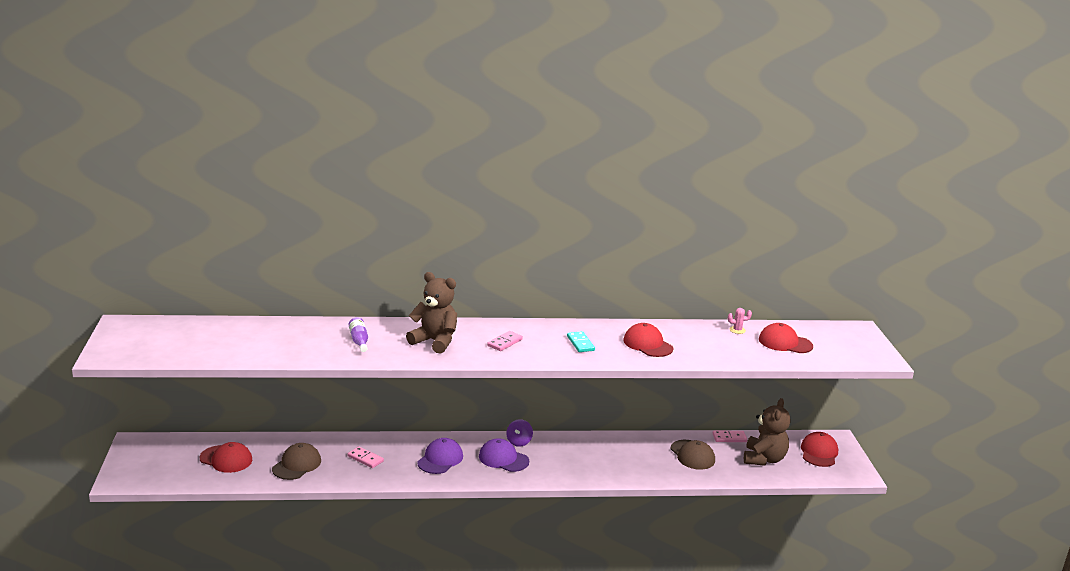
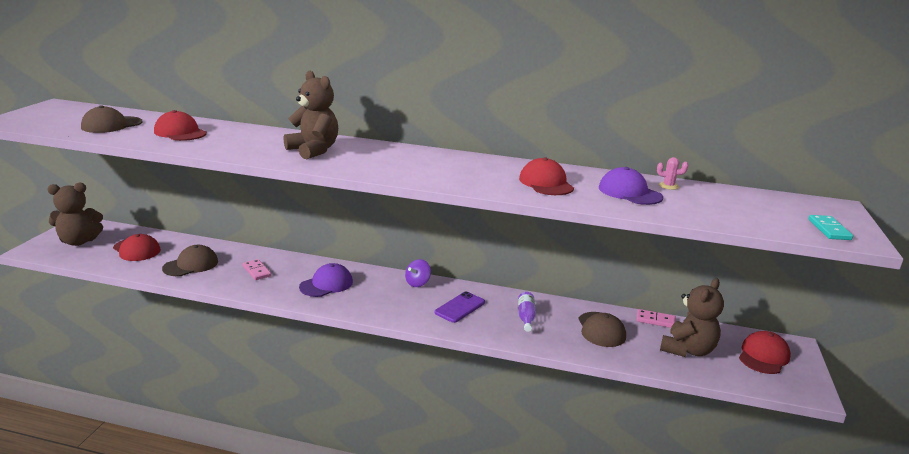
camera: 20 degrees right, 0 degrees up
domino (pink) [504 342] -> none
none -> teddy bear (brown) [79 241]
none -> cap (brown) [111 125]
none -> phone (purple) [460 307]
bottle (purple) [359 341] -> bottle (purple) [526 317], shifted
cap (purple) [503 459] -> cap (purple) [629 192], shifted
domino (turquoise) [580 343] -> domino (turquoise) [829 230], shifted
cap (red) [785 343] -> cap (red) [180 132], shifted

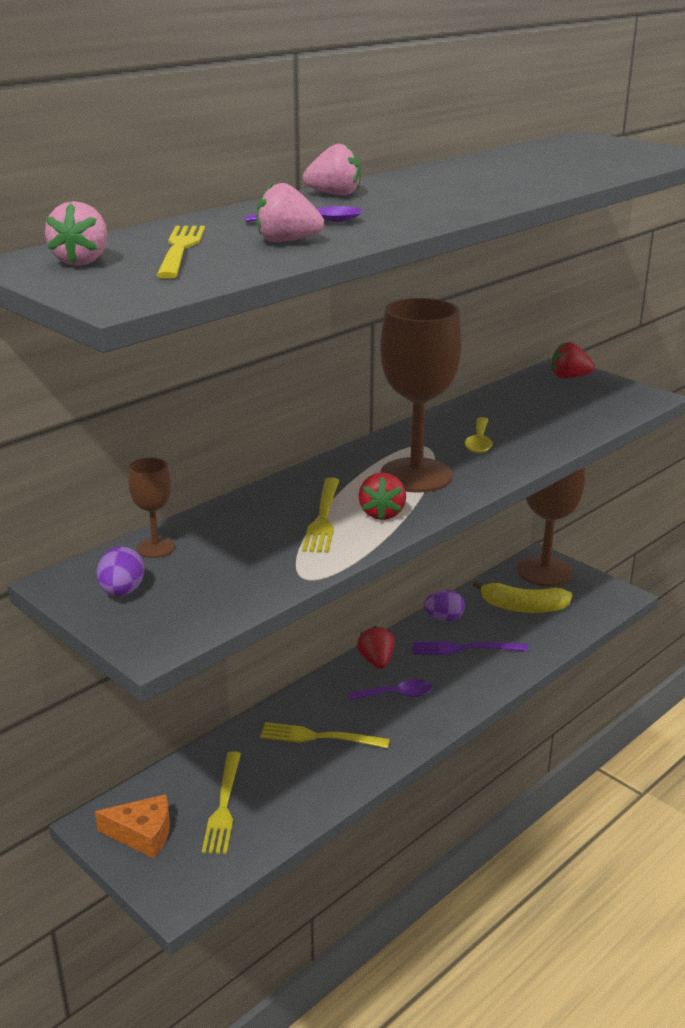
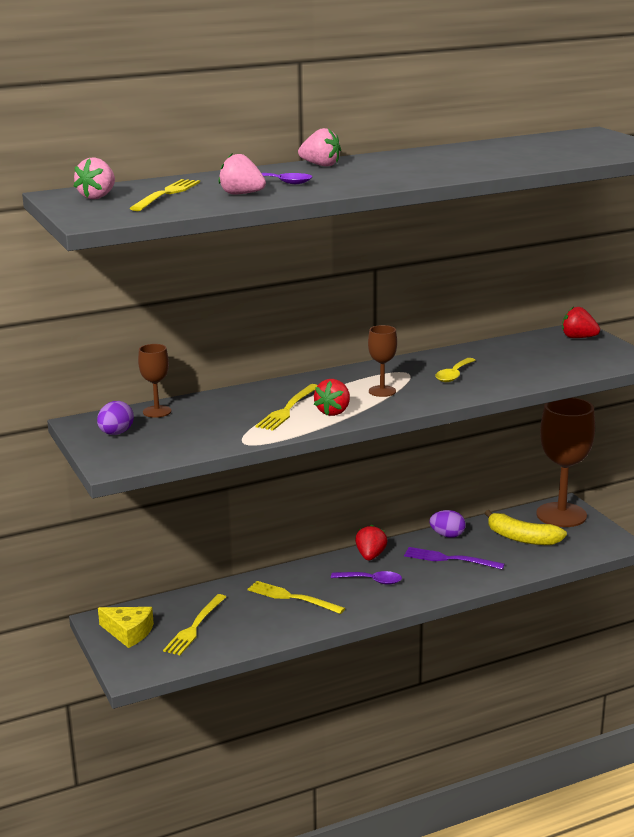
camera: 20 degrees right, 5 degrees down
cheese (orange) [142 834] -> cheese (yellow) [129 632]
goblet (brown) [416 475] -> goblet (brown) [382 391], x0.47

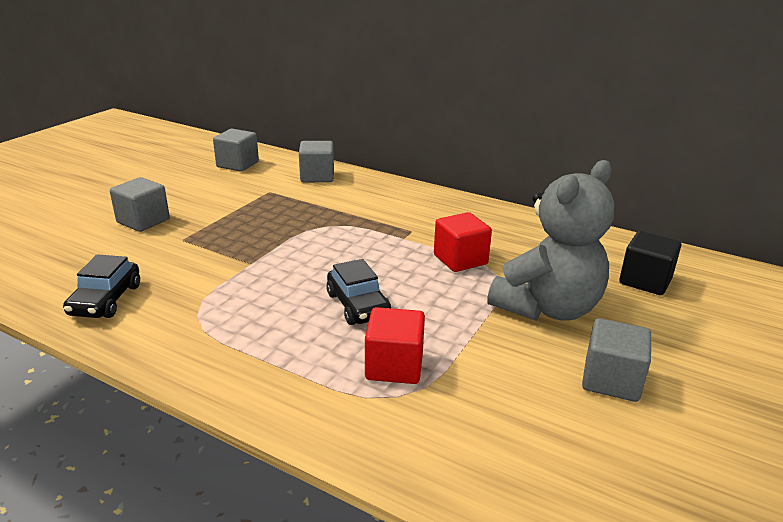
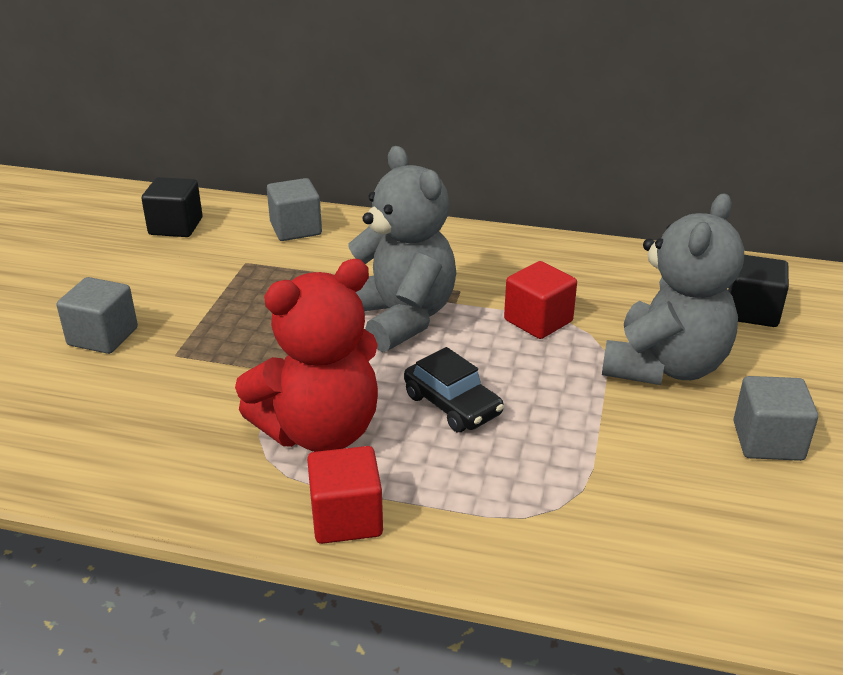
camera: 15 degrees left, 5 degrees up
car (black) [106 300] -> none
none -> teddy bear (red) [320 431]
none -> teddy bear (grey) [400 318]
cube (red) [394 366] -> cube (red) [346 518], shifted
cube (grey) [237 164] -> cube (black) [176 226]

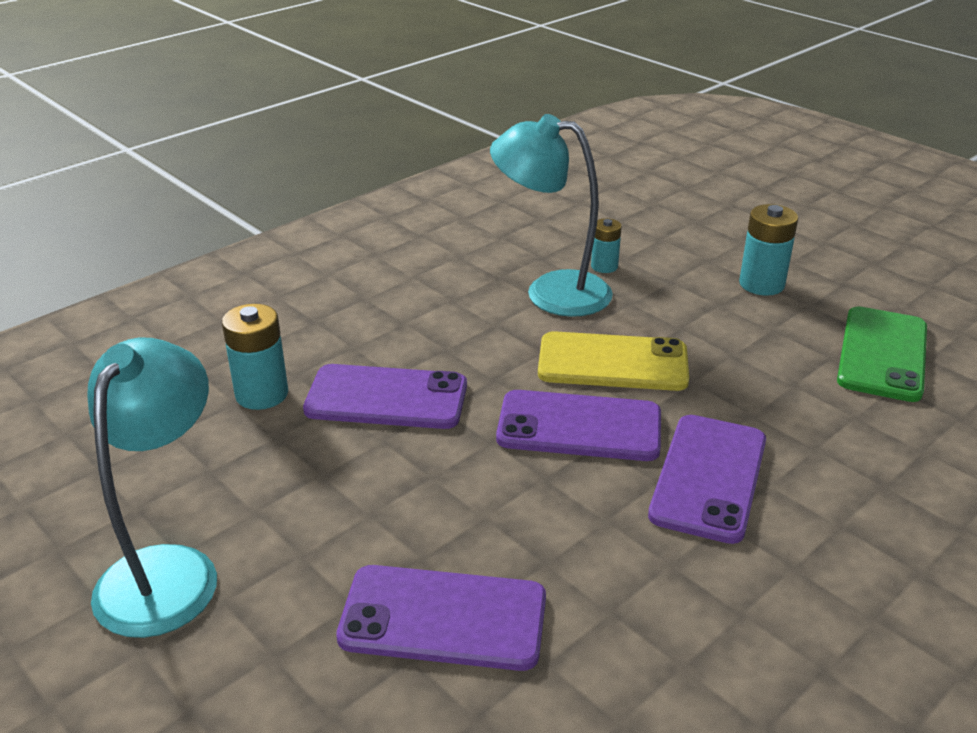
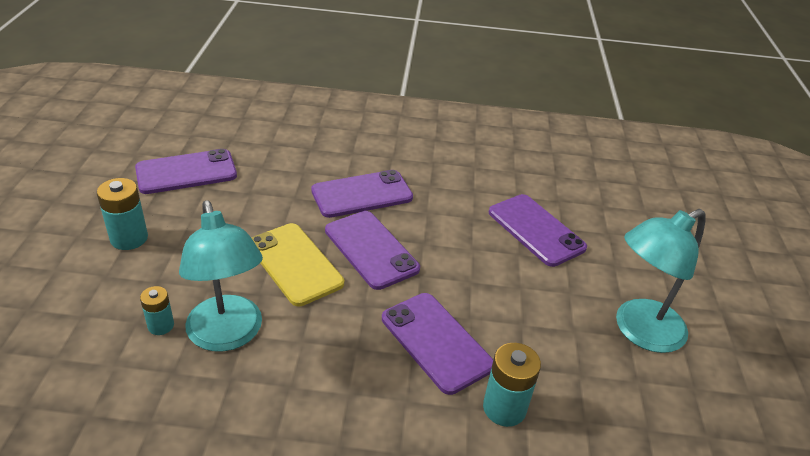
camera: 135 degrees left, 5 degrees up
phone (green) [882 354] -> phone (purple) [186 172]

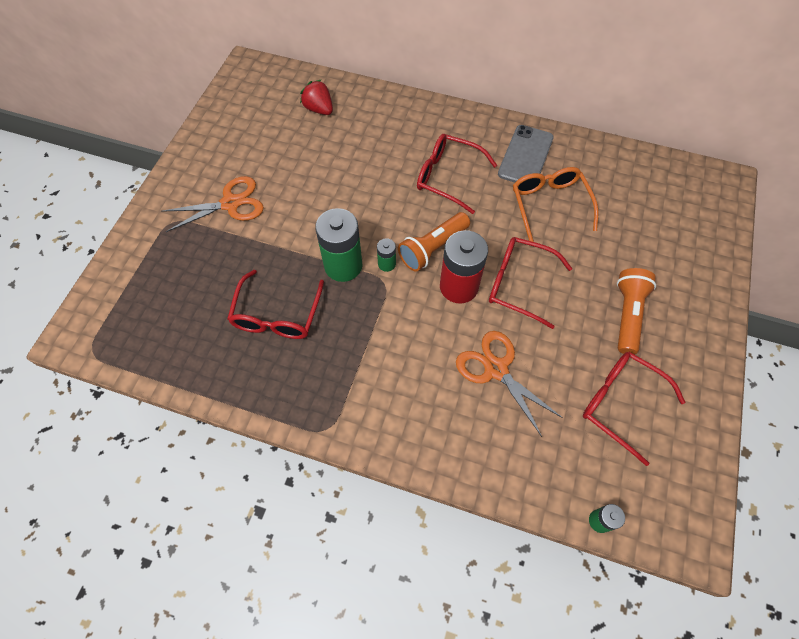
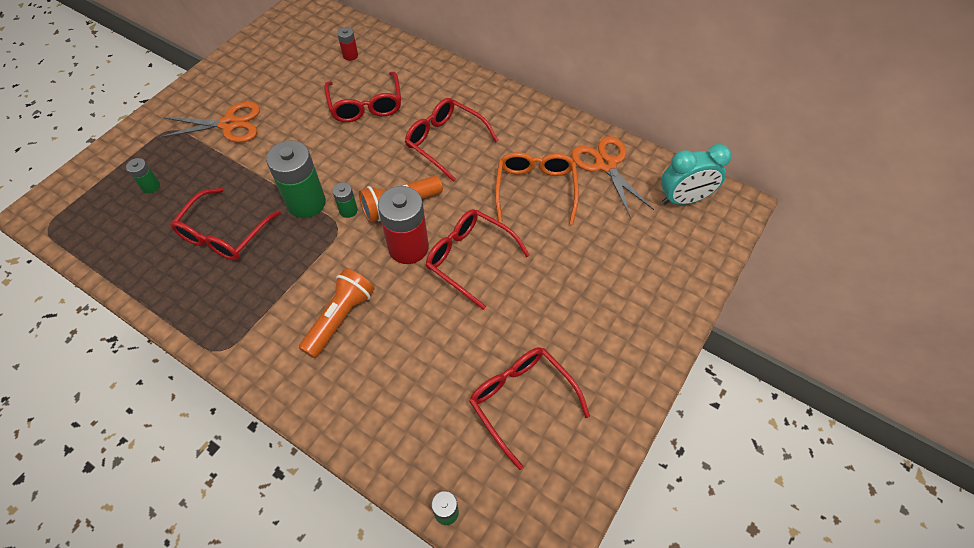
camera: 15 degrees right, 5 degrees down
phone (grey) [525 156] -> none
none -> battery (green) [151 186]
none -> glasses (red) [366 105]
none -> clock (turquoise) [683 199]
scissors (orange) [496 369] -> scissors (orange) [605 165], shifted
flashlight (orange) [627 315] -> flashlight (orange) [340 318], shifted
strawberry (red) [319 109] -> battery (red) [350 55]

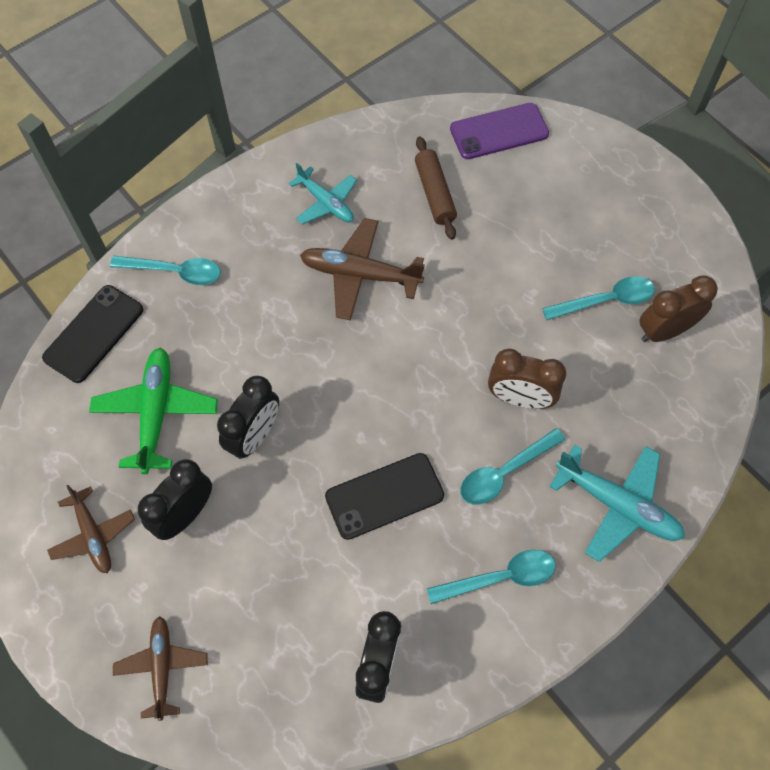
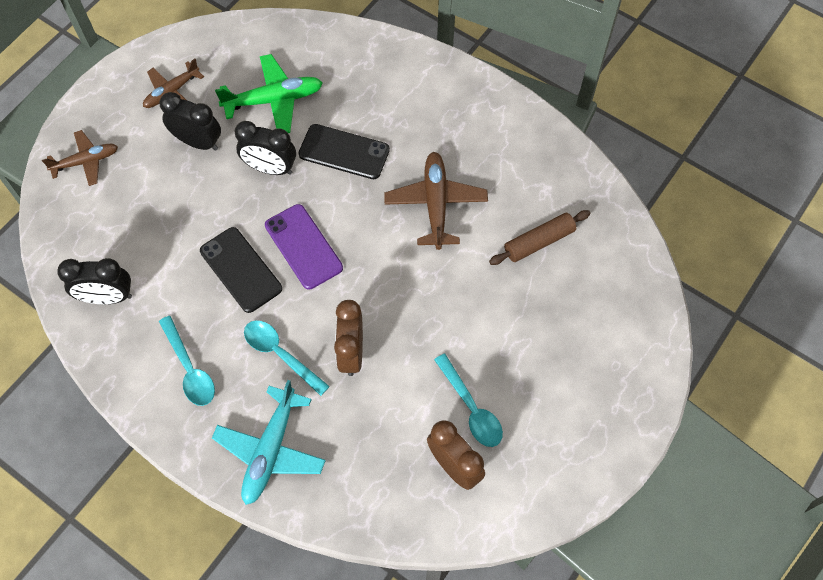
camera: 75 degrees right, 0 degrees up
spoon (turquoise) [175 272] -> none
plane (turquoise) [326 203] -> none
phone (black) [94 333] -> phone (black) [344 152], shifted
phone (purple) [499 131] -> phone (purple) [303 246], shifted

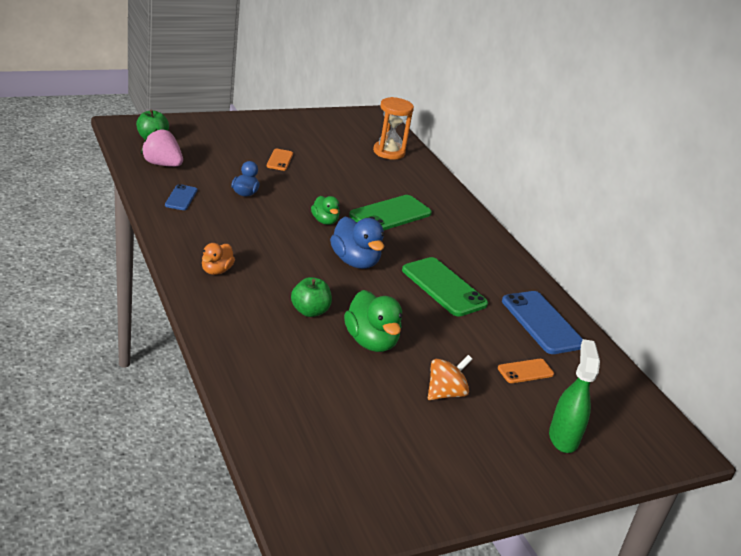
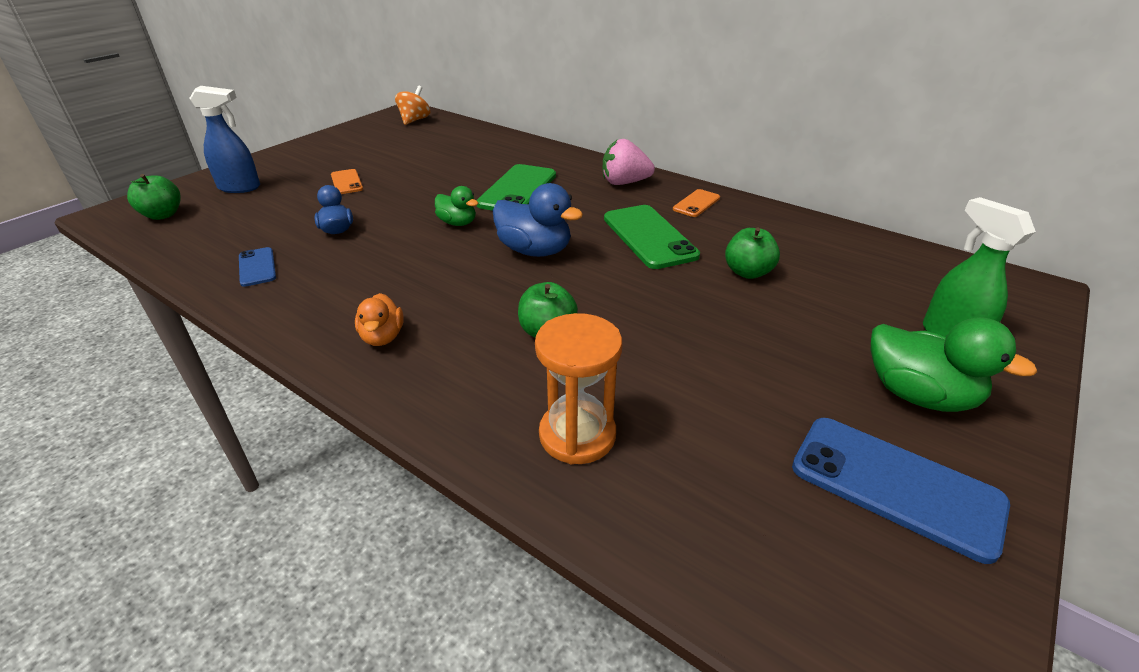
camera: 25 degrees left, 5 degrees up
none -> spray bottle (blue) [240 187]
none -> apple (green) [747 272]
strawberry (pink) [162 164] -> strawberry (pink) [624 183], shifted
duck (green) [371 341] -> duck (green) [918 395], shifted
hourglass (orange) [389 152] -> hourglass (orange) [577 435], shifted
spinning top (orange) [445 393] -> spinning top (orange) [414 120], shifted
phone (orange) [525 371] -> phone (orange) [696 203], shifted
phone (blue) [542 323] -> phone (blue) [895 485], shifted
phone (green) [443 287] -> phone (green) [649 237], 45 degrees clockwise

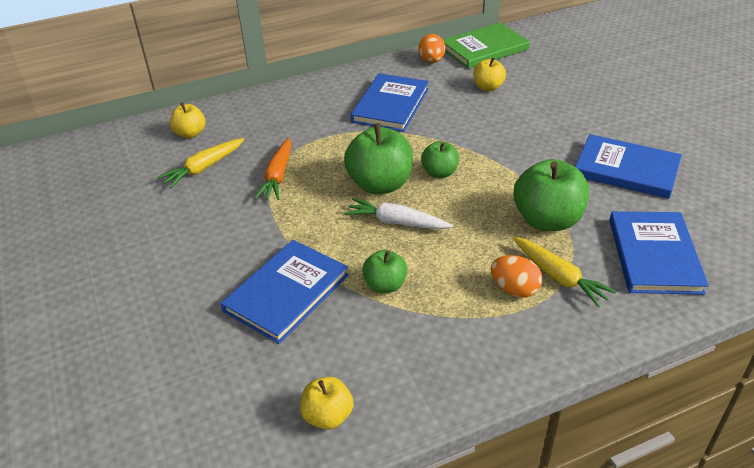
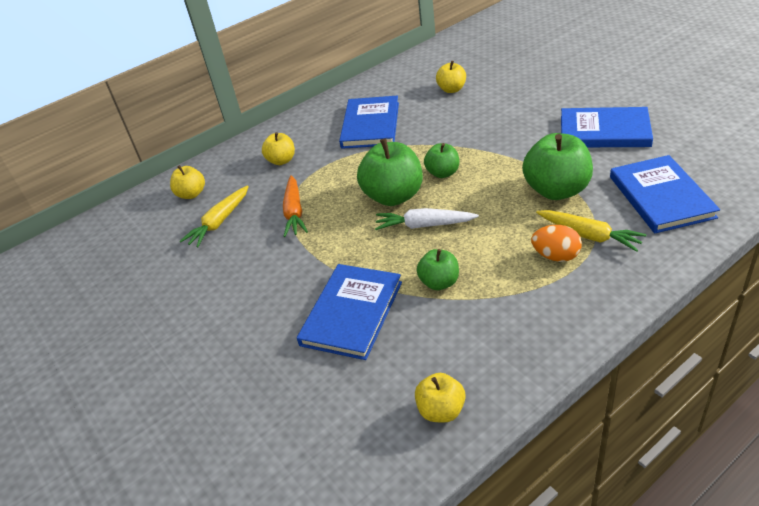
camera: 10 degrees left, 0 degrees up
egg (orange) [431 61] -> none
book (green) [484 48] -> none
none -> apple (yellow) [281 160]

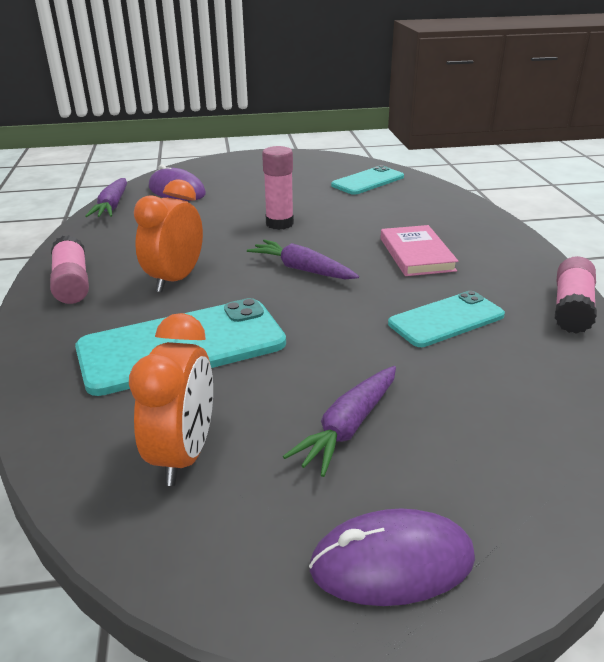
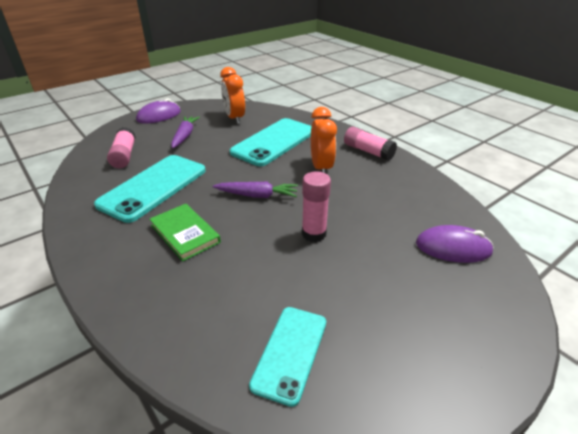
camera: 150 degrees right, 5 degrees up
carrot (purple) [112 206] -> none
glue stick (pink) [571 308] -> glue stick (pink) [124 156], shifted
book (pink) [416 254] -> book (green) [185 234]
phone (turquoise) [446 319] -> phone (turquoise) [154 187], x1.64

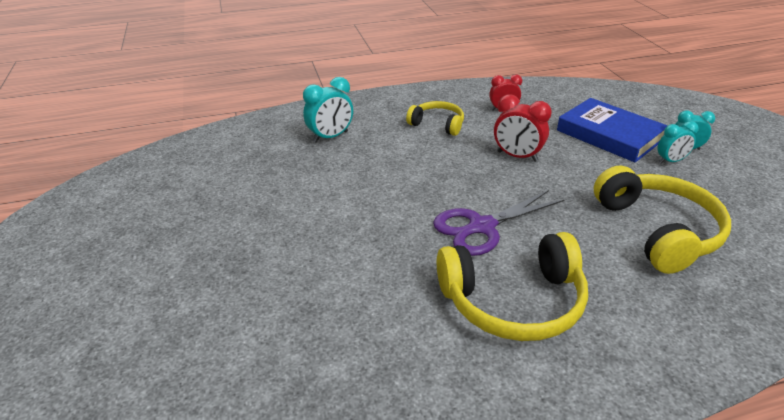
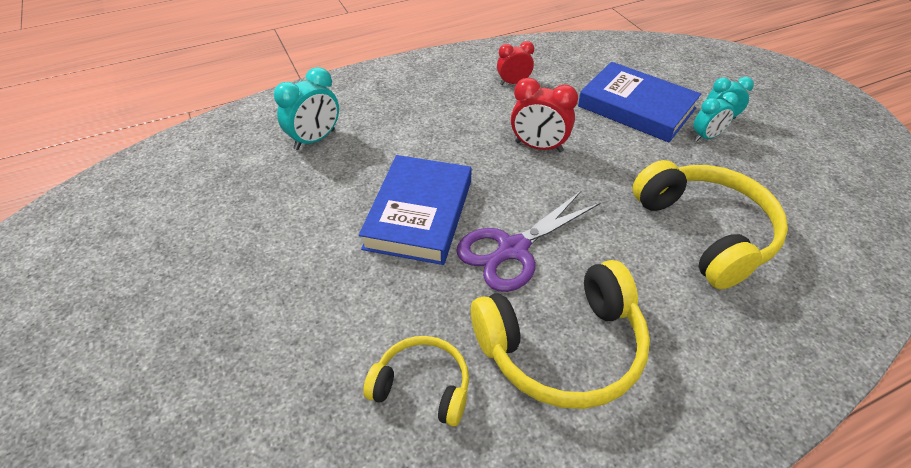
camera: 10 degrees left, 10 degrees up
none -> book (blue) [419 214]
headphones (yellow) [437 124] -> headphones (yellow) [422 386], shifted

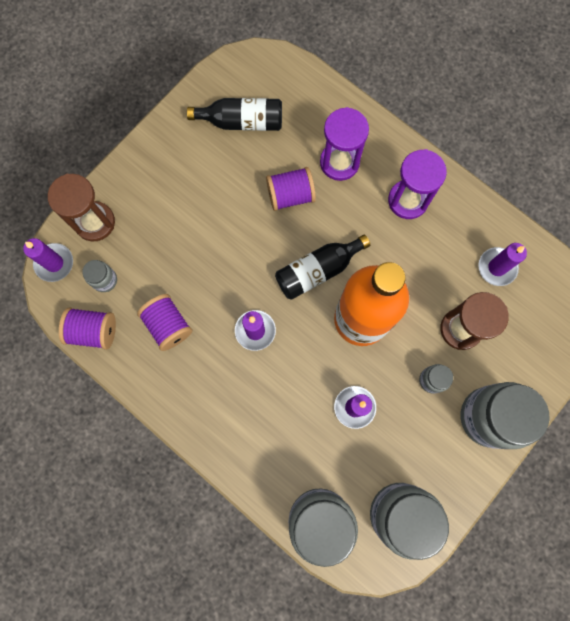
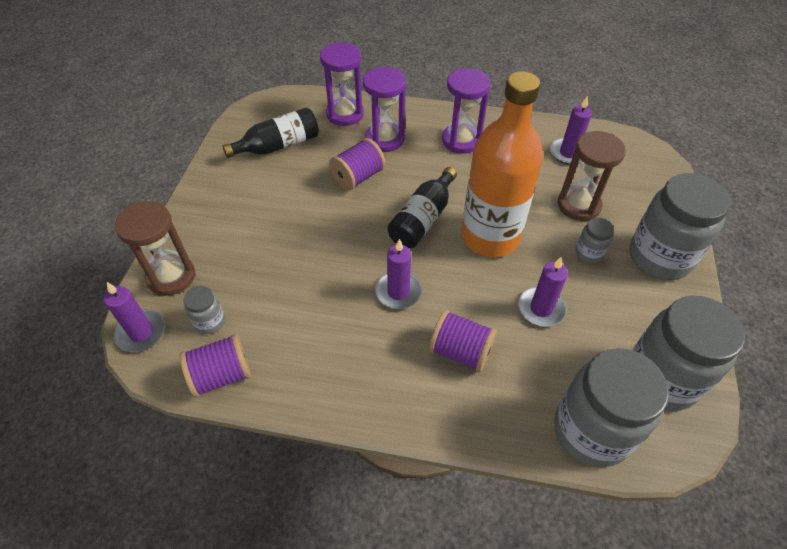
camera: 30 degrees left, 25 degrees down
none -> hourglass (purple) [345 114]
spool (purple) [168 325] -> spool (purple) [460 351], shifted

